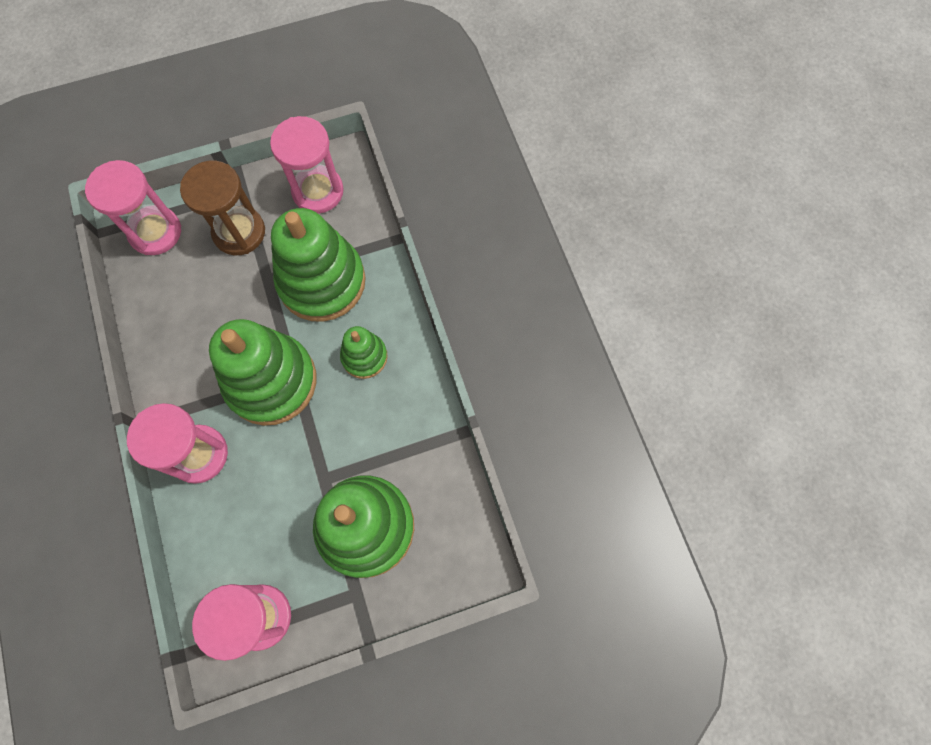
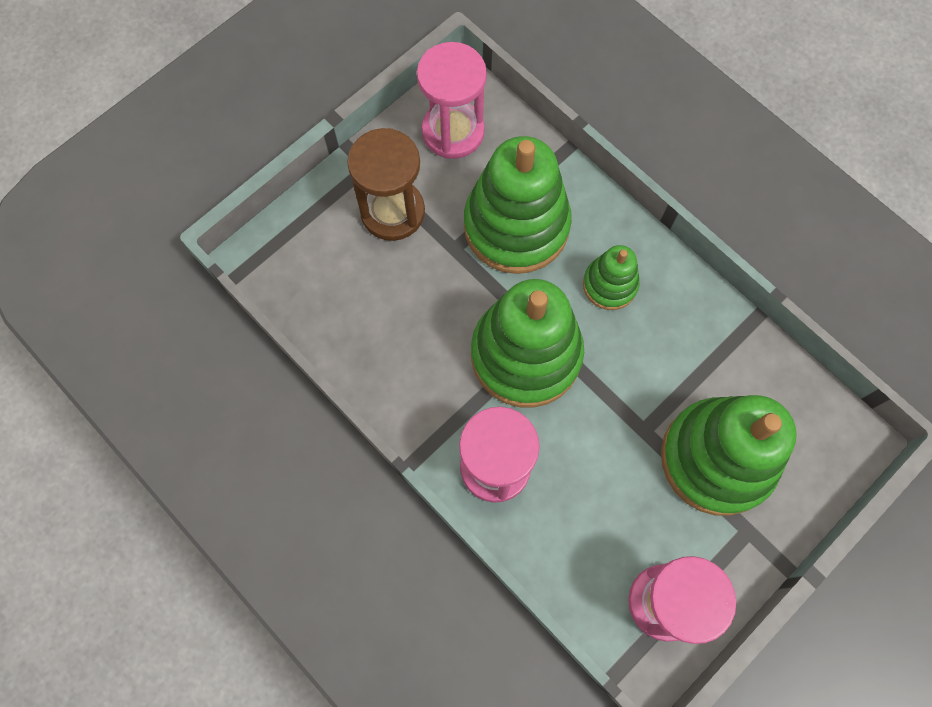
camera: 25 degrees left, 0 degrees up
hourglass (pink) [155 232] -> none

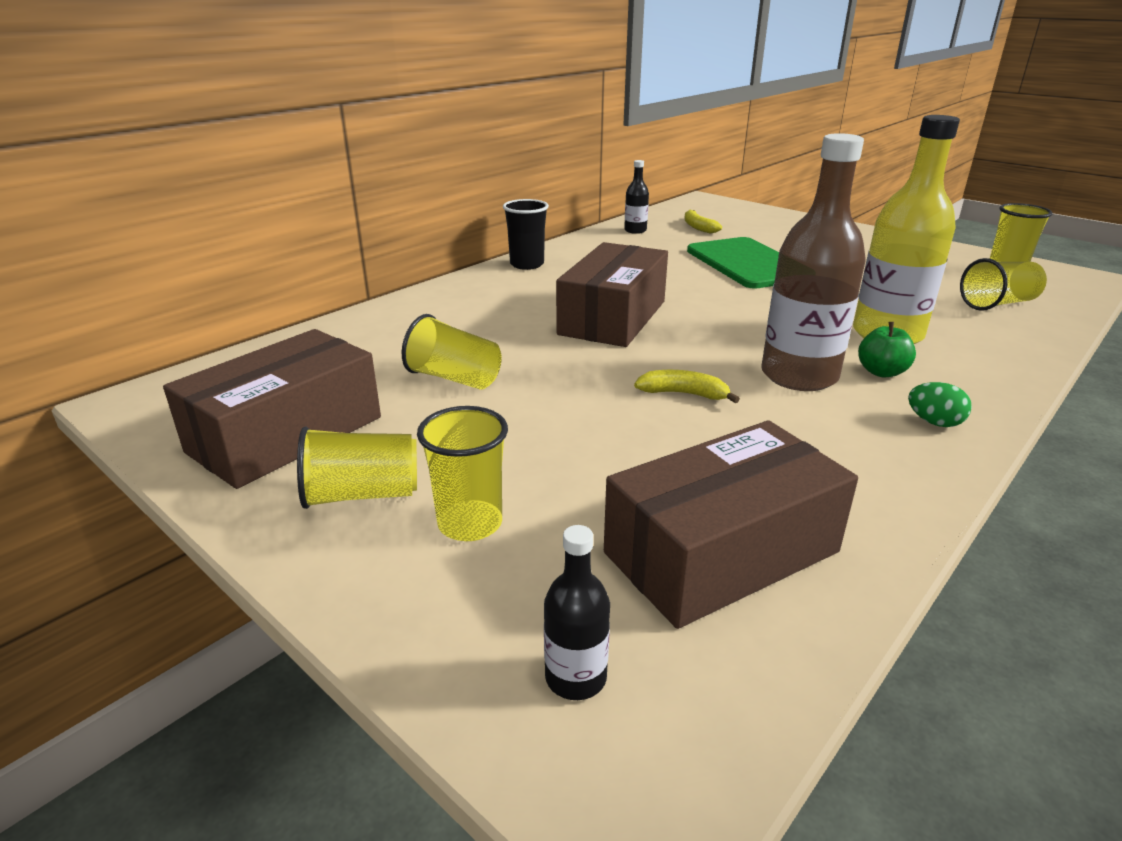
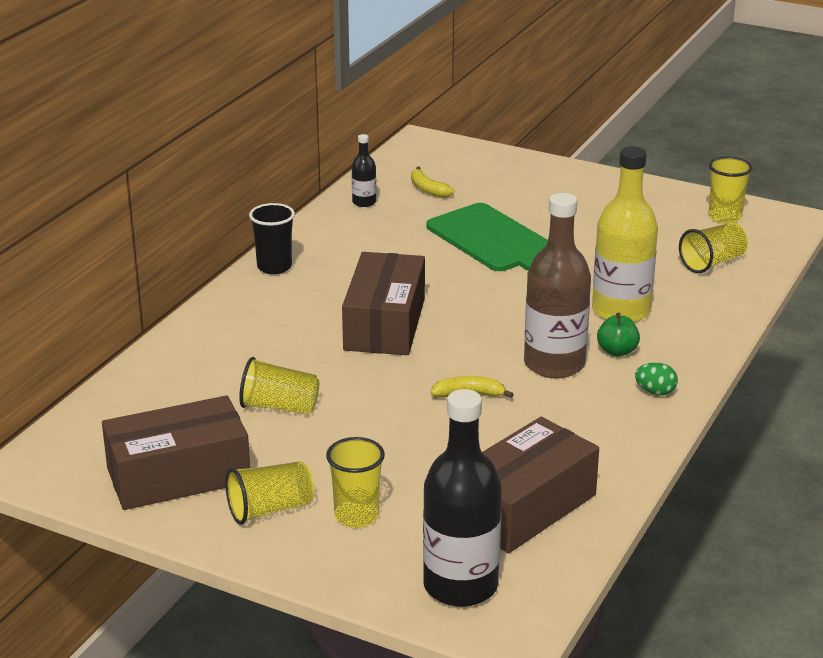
camera: 15 degrees left, 0 degrees up
box (brown) [286 434] -> box (brown) [178 475], 45 degrees clockwise
bottle (black) [575 677] -> bottle (black) [460 586], x2.15

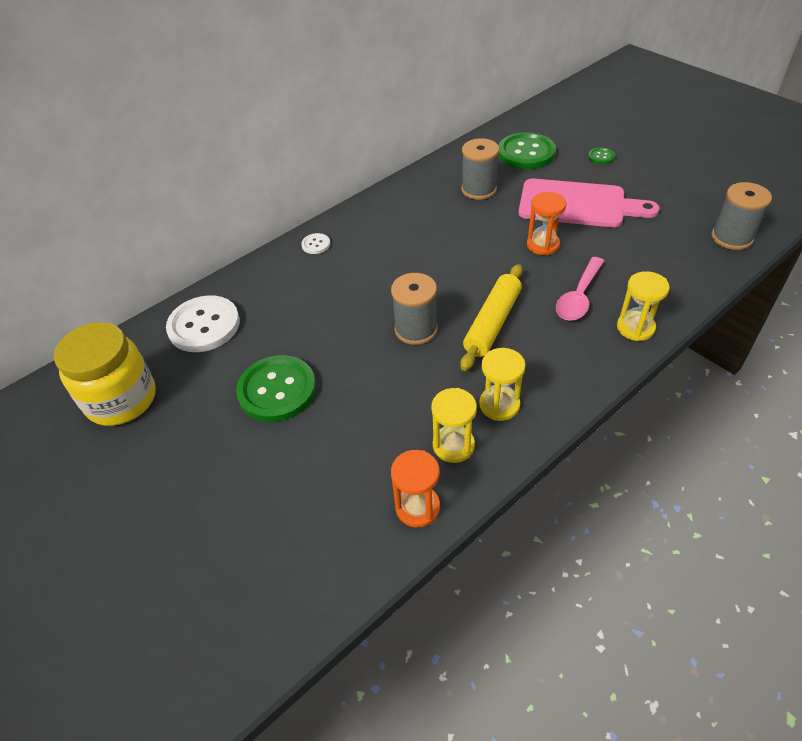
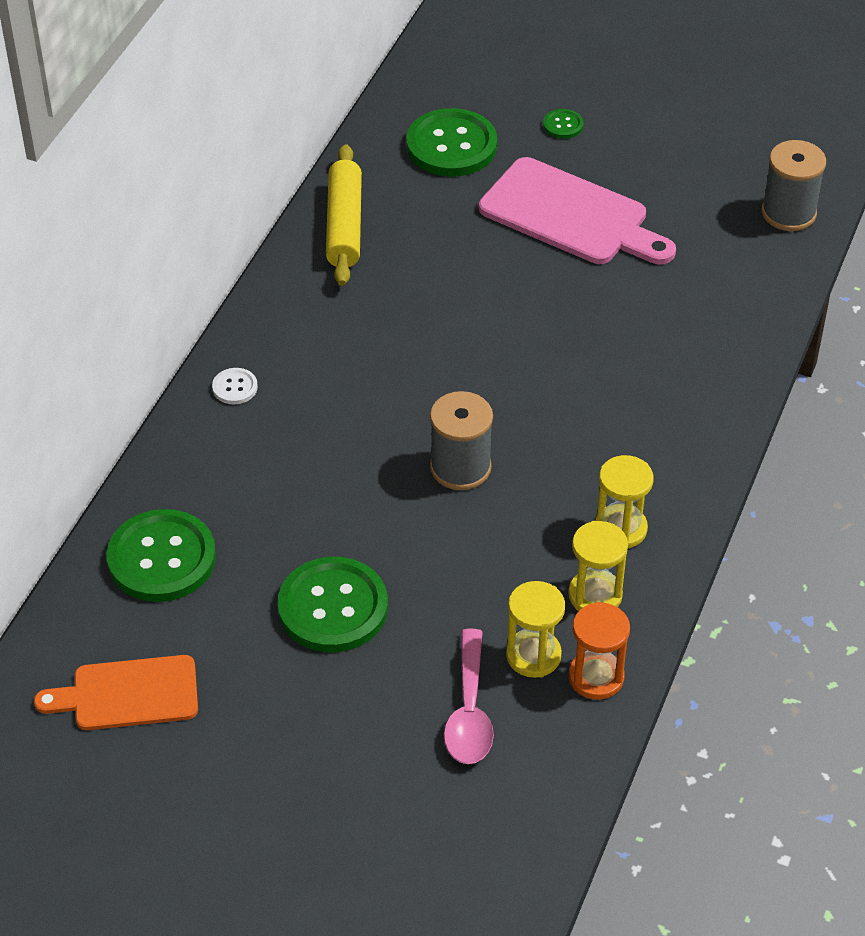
camera: 30 degrees left, 0 degrees up
spool (grey) [479 189] -> none
hourglass (orange) [543 245] -> none
rolling pin (yellow) [492 323] -> rolling pin (yellow) [344 225], shifted
spoon (pink) [578 297] -> spoon (pink) [469 711], shifted
hourglass (yellow) [635 328] -> hourglass (yellow) [533 655], shifted
jar (yellow) [121 400] -> cutting board (orange) [128 694]
button (white) [204 325] -> button (green) [162 558]
cutting board (pink) [578 204] -> cutting board (pink) [570 216], 45 degrees clockwise

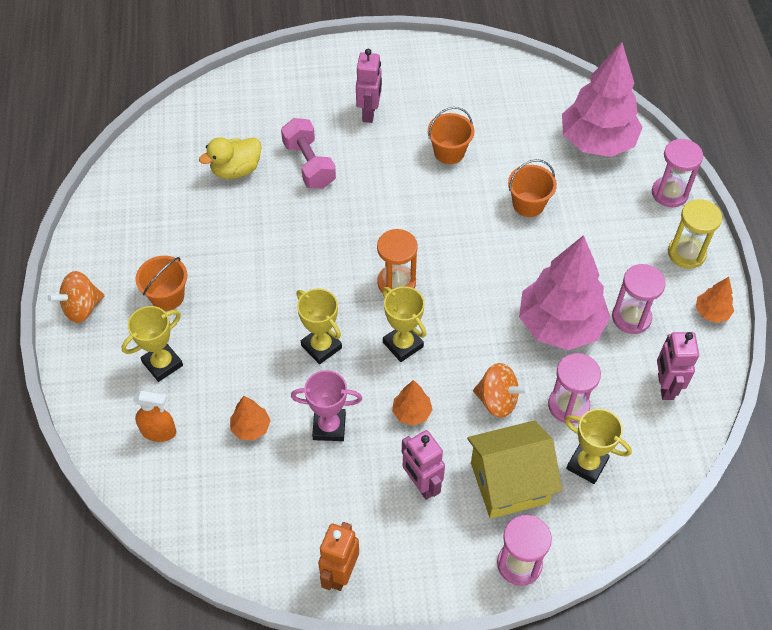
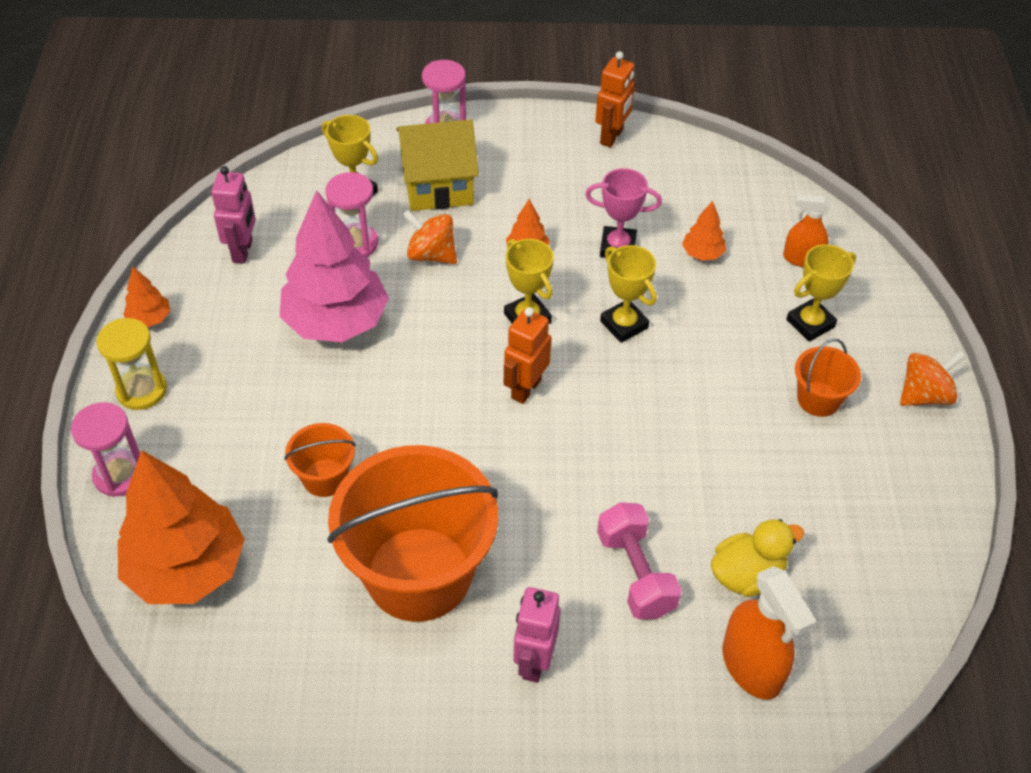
camera: 175 degrees left, 5 degrees down
robot (pink) [421 484] -> none
hourglass (pink) [631 317] -> none
none -> spray bottle (orange) [752 667]
hourglass (orange) [396 283] -> robot (orange) [525 388]
tree (pink) [597 142] -> tree (orange) [187 569]
bucket (orange) [449 152] -> bucket (orange) [418 574], x2.24

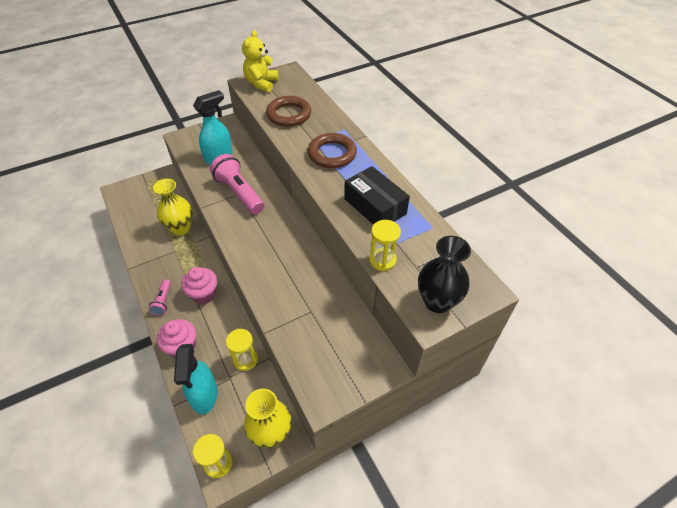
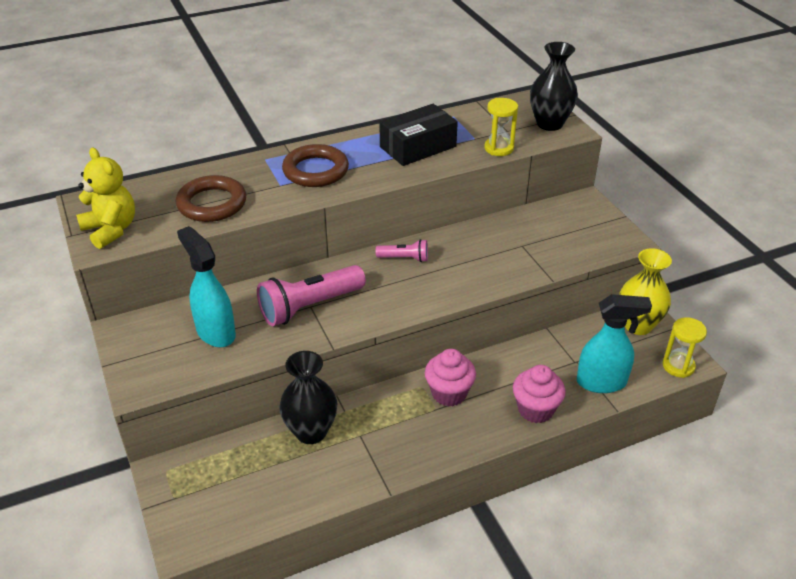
camera: 85 degrees left, 10 degrees down
hourglass (yellow) [245 359] -> none
flashlight (pink) [163 301] -> flashlight (pink) [404 258], shifted
vase (yellow) [181 228] -> vase (black) [311 432]
teddy bear (yellow) [261 84] -> teddy bear (yellow) [111 230], 150 degrees counterclockwise

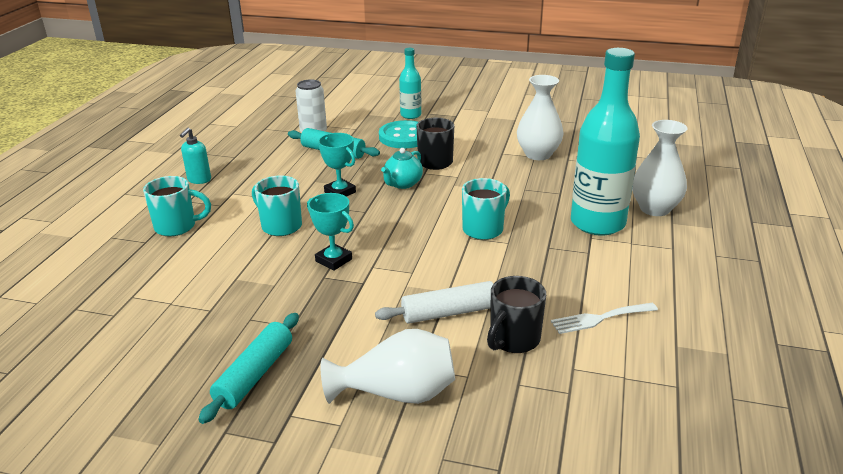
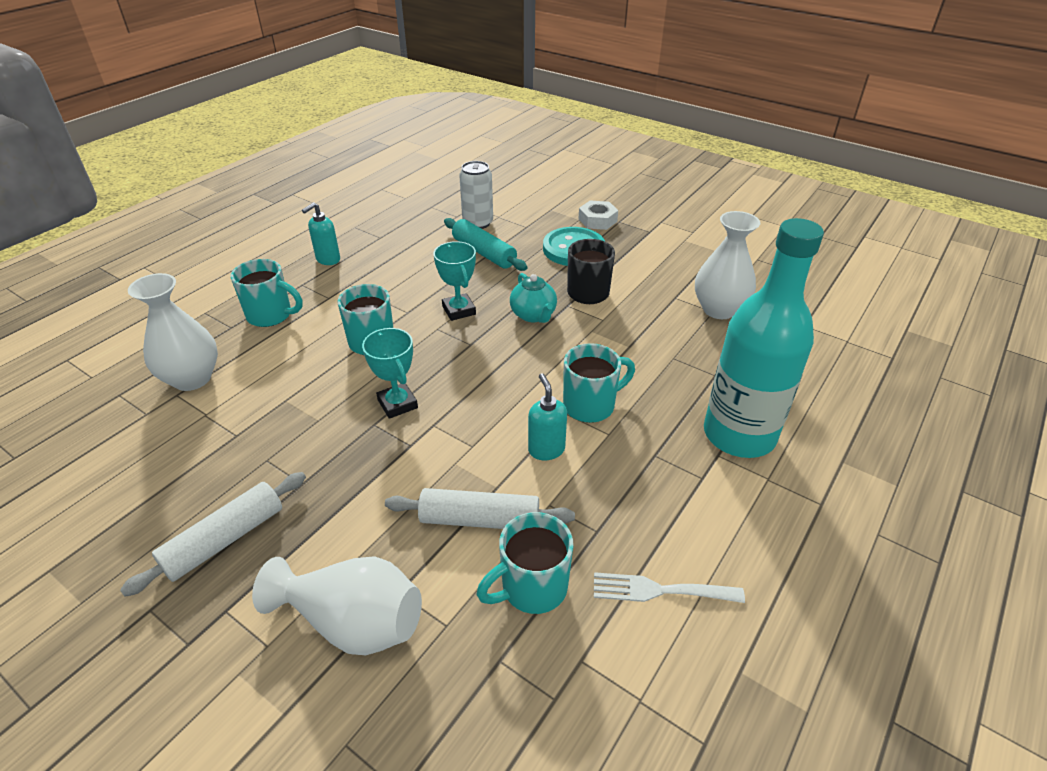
camera: 20 degrees right, 10 degrees up
none -> soap dispenser (turquoise) [546 449]
vase (white) [654 209] -> vase (white) [192 378], shifted
bottle (turquoise) [410 115] -> nut (white) [597 220]
rolling pin (turquoise) [255 375] -> rolling pin (white) [225 540]
mug (black) [513 340] -> mug (turquoise) [532 588]
teapot (turquoise) [402 184] -> teapot (turquoise) [533 315], 75 degrees counterclockwise

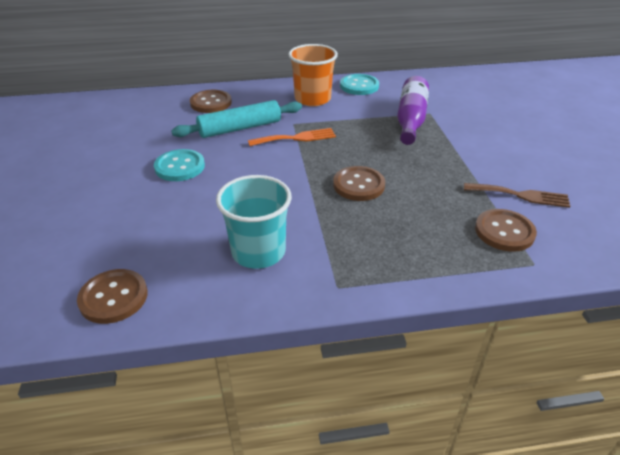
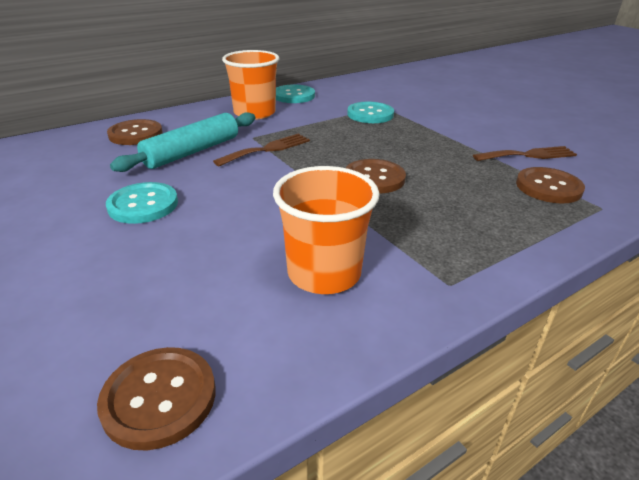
camera: 25 degrees left, 5 degrees down
bottle (purple) [410 120] -> button (turquoise) [370 114]
cup (turquoise) [258 252] -> cup (orange) [324 273]
fork (orange) [296 138] -> fork (brown) [267 149]

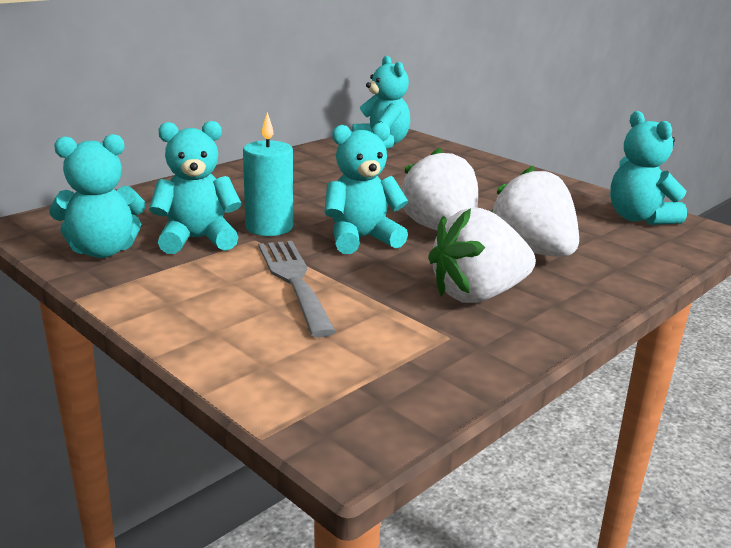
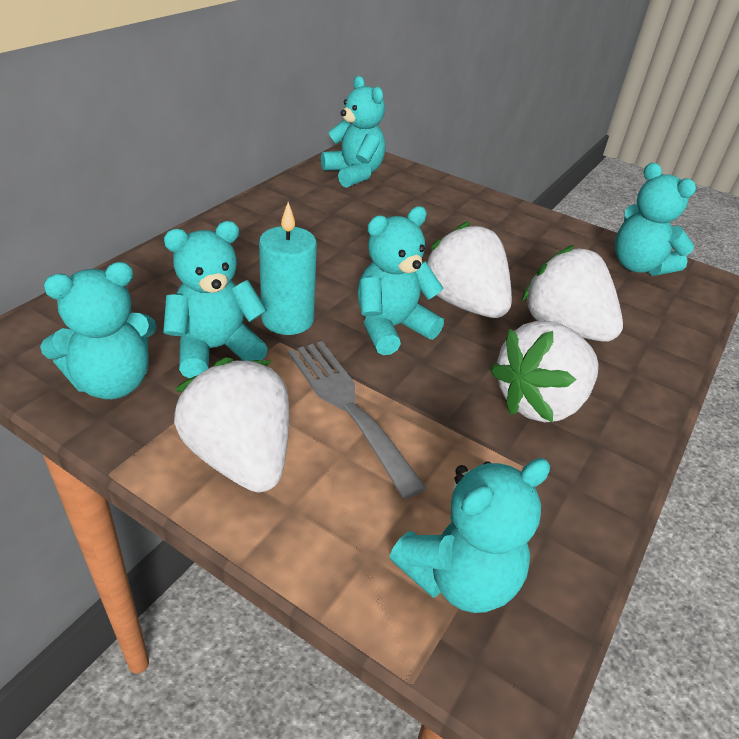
camera: 15 degrees left, 15 degrees up
none -> strawberry (white) [240 457]
none -> teddy bear (turquoise) [459 577]

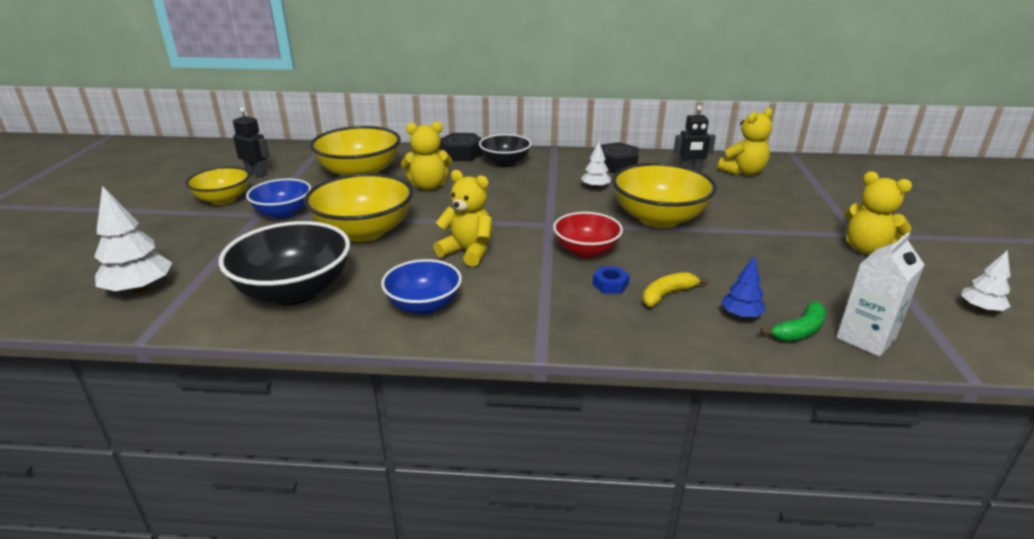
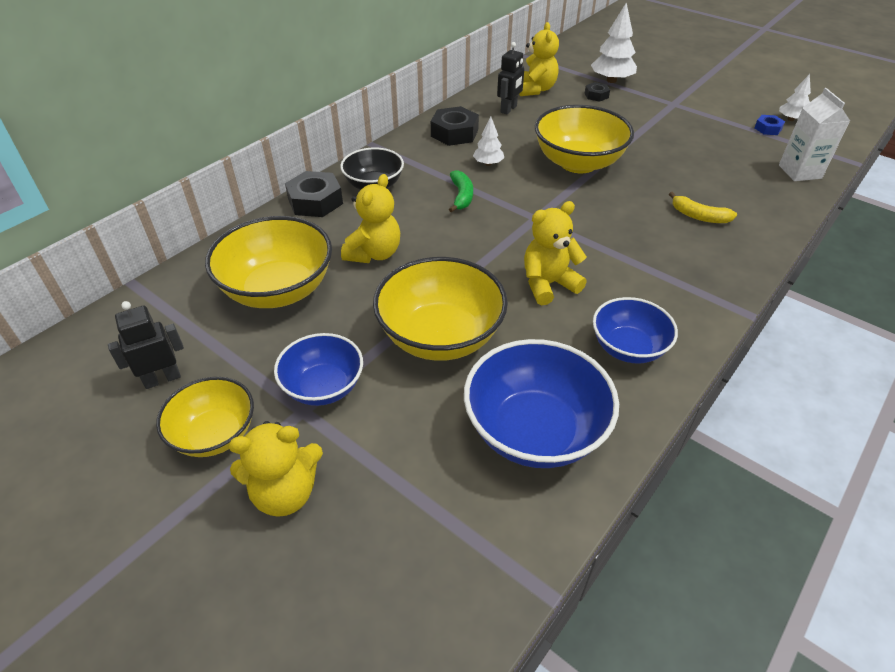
camera: 55 degrees left, 15 degrees up
bowl (red) [586 251] -> none
tree (blue) [741 315] -> none
none -> nut (black) [596 95]
tree (white) [140 289] -> tree (white) [611 80], shifted
nut (blue) [610 284] -> nut (blue) [767 129], shifted
banana (green) [799 330] -> banana (green) [461 196], shifted
teddy bear (yellow) [866 249] -> teddy bear (yellow) [285 493], shifted
bowl (black) [294 291] -> bowl (blue) [534 431]
banana (yellow) [667 295] -> banana (yellow) [699 216], 60 degrees counterclockwise

